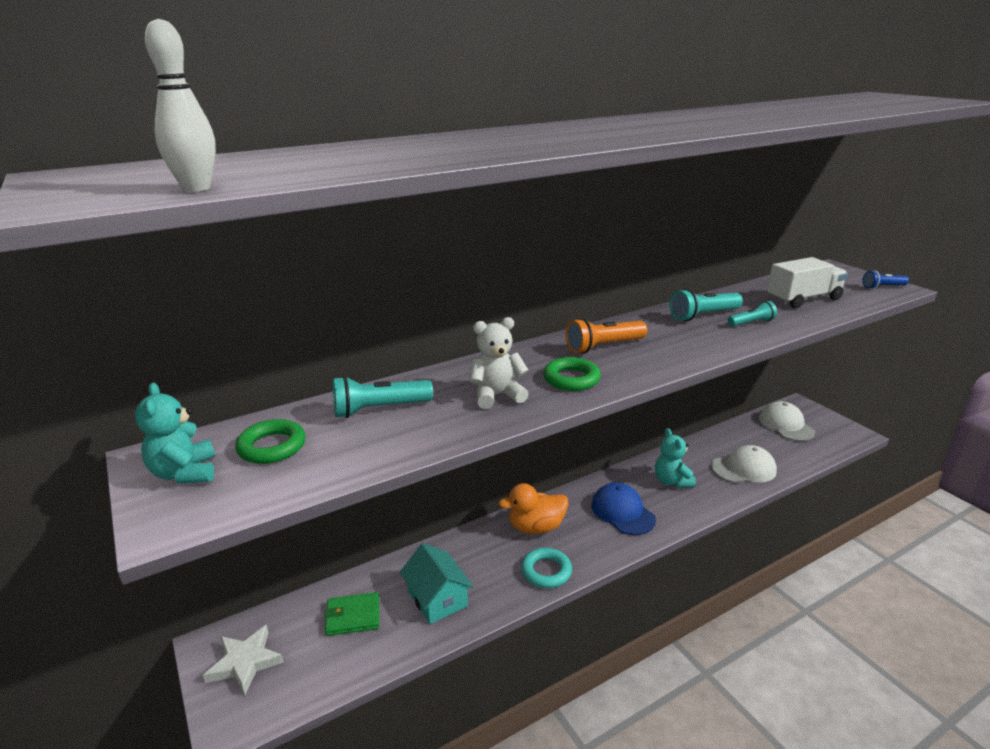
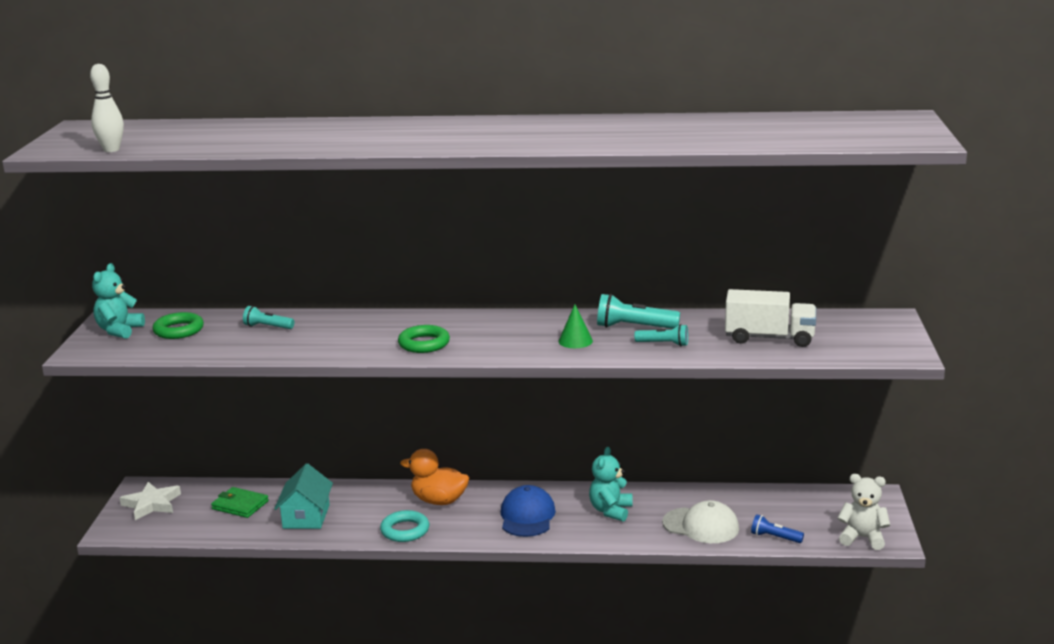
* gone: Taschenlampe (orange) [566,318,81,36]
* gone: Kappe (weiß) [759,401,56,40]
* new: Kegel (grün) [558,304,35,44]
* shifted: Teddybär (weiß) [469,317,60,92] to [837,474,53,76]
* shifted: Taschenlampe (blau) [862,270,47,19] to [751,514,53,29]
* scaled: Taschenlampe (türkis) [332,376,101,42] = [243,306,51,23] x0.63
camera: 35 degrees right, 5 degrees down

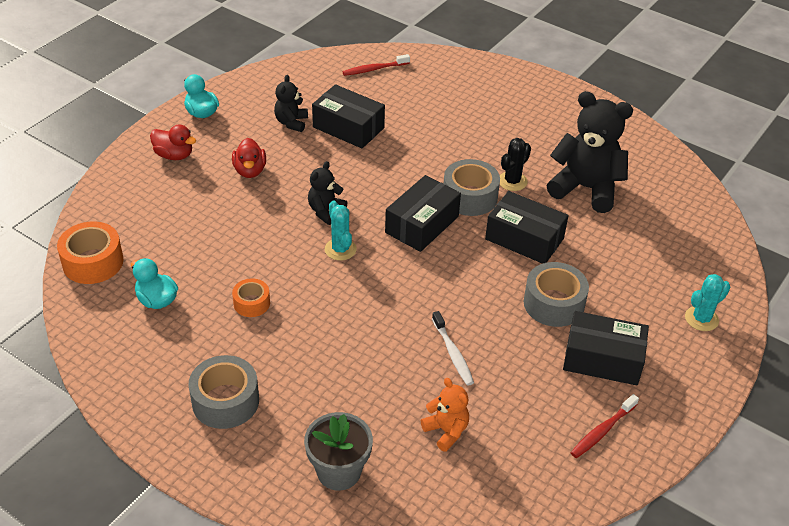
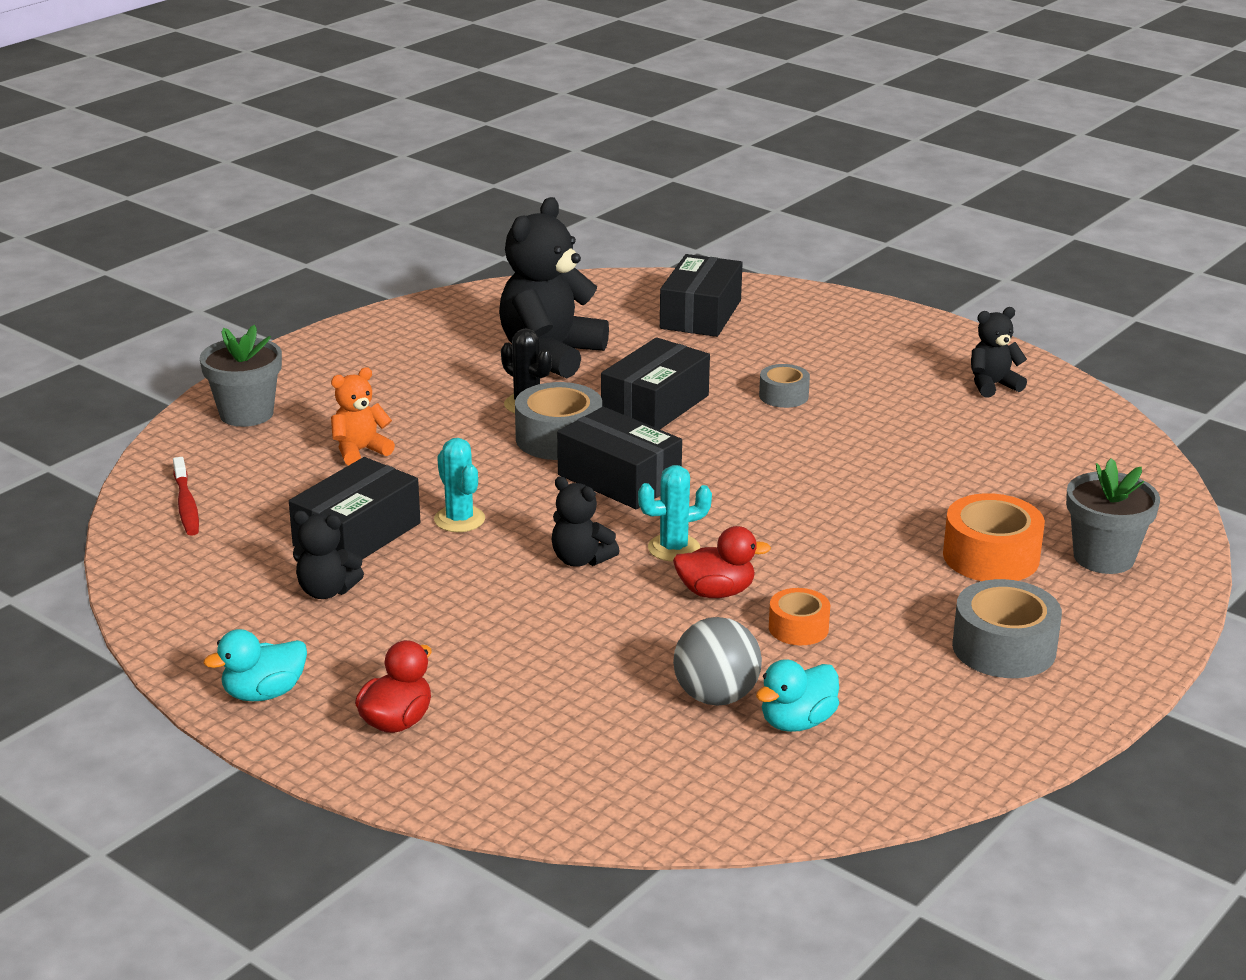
* gone: Zahnbürste (weiß) [432,311,42,75]
* new: Blumentopf (grau) [200,325,82,102]
* new: Ball (grau) [673,617,89,89]
* shifted: Klebeband (orange) [57,222,66,62] to [943,493,102,88]
* shifted: Ente (rot) [232,138,34,40] to [673,526,98,72]
* shifted: Teddybär (orange) [421,378,48,74] to [331,367,64,98]
* shifted: Schachtel (schwarz) [563,311,86,74] to [660,254,83,83]
* shifted: Kaktus (türkis) [685,274,45,57] to [434,438,51,94]
* swapped: Zahnbürste (rot) [571,394,68,64] to Teddybär (schwarz) [971,307,56,90]
* scaled: Klebeband (grau) [524,262,65,65] = [759,364,51,44] x0.59
camera: 85 degrees left, 15 degrees down

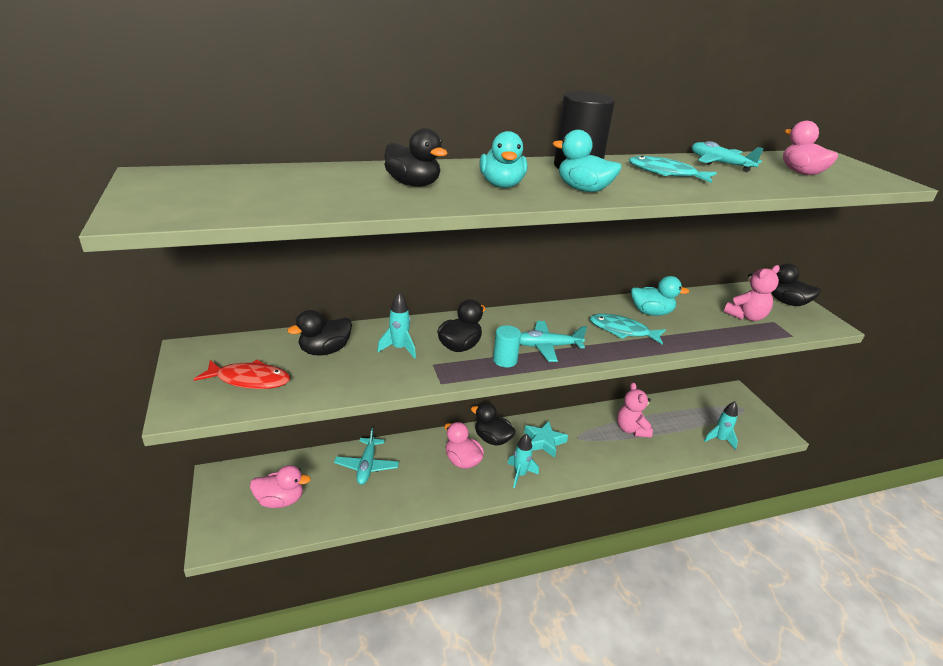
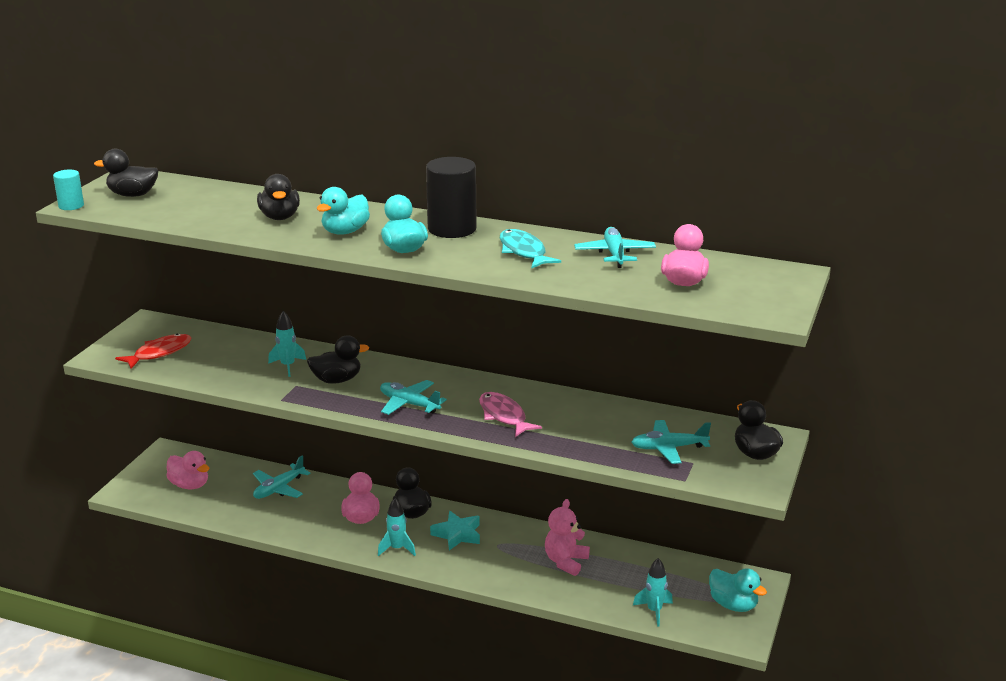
* shifted: Ente (schwarz) [287,310,65,45] to [94,149,65,48]
* shifted: Vollzylinder (türkis) [493,325,28,42] to [53,170,31,40]
* shifted: Ente (türkis) [631,276,58,40] to [709,568,58,44]
* swapped: Teddybär (rosa) [724,265,56,56] to Flugzeug (türkis) [631,420,80,44]
* repainted: Fisch (türkis) [590,314,76,31] to Fisch (rosa) [479,392,63,45]
* rotated: Fisch (rot) [194,360,96,29] = [115,333,76,36] 90 degrees counterclockwise
camera: 40 degrees right, 5 degrees down

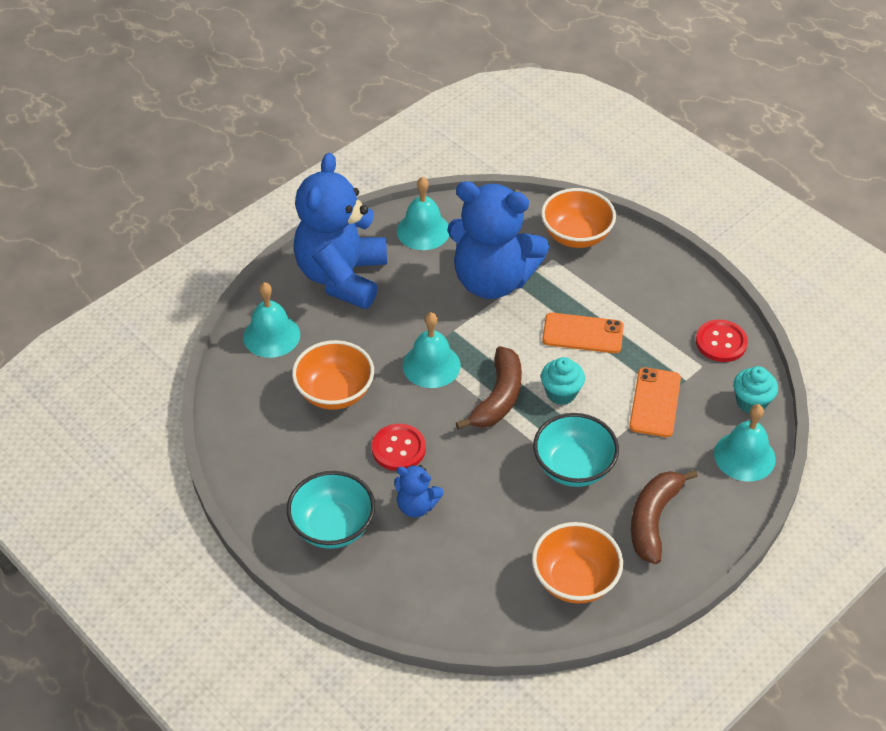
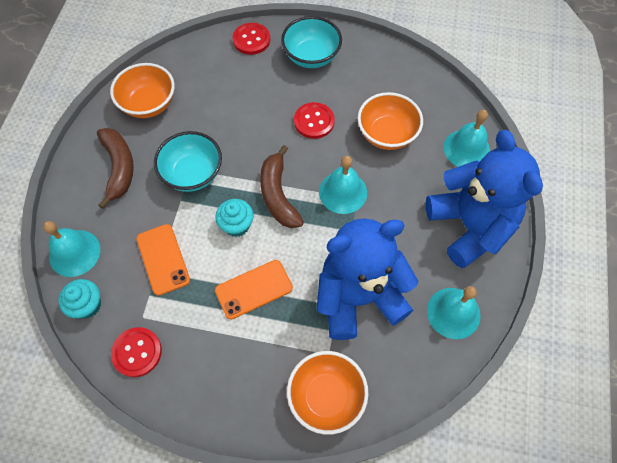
* gone: Teddybär (blau) [394,465,50,53]
* new: Knopf (rot) [232,23,38,32]
camera: 145 degrees right, 15 degrees up

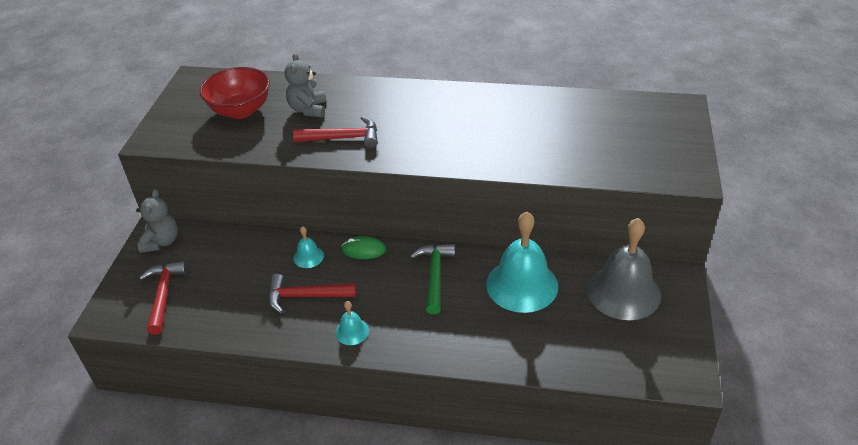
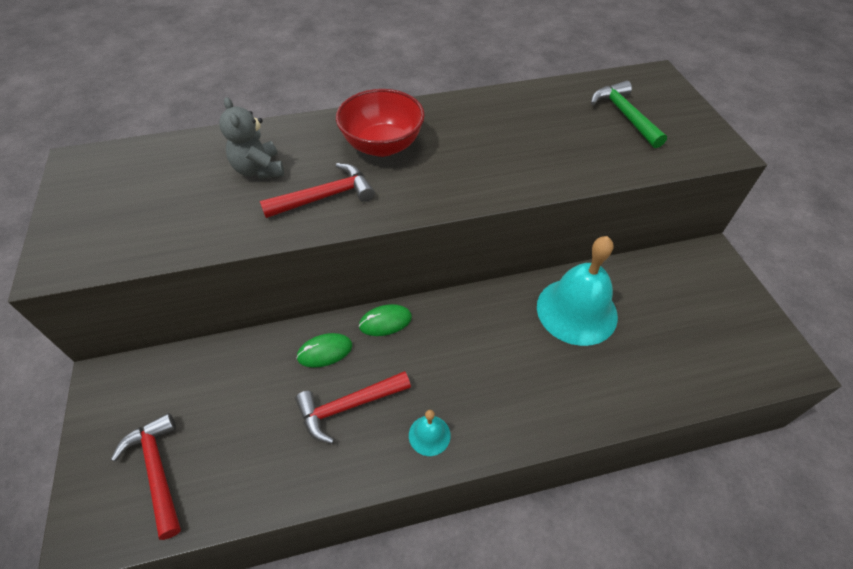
* gone: Teddybär (grau) [136,189,42,64]
* gone: Glocke (grau) [587,218,74,102]
* shifted: Schüssel (rot) [200,67,70,52] to [336,89,89,68]
* shifted: Hammer (grün) [410,244,45,70] to [591,80,76,68]
* swapped: Glocke (türkis) [293,226,31,42] to Computermaus (grün) [296,333,56,35]
camera: 25 degrees left, 10 degrees up

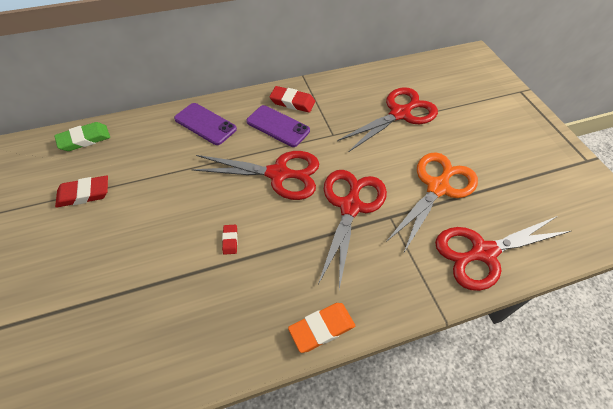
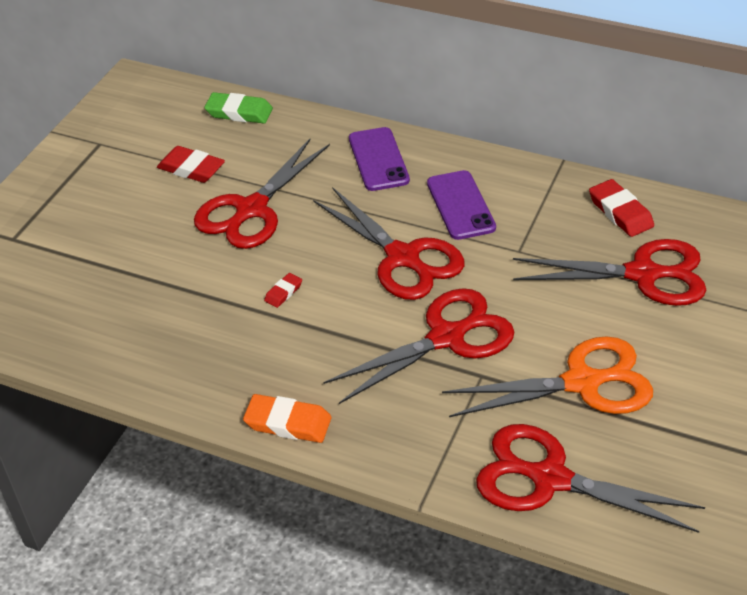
* new: Schere (rot) [194,139,136,110]
* shifted: Radiergummi (rot) [269,86,46,27] to [589,179,65,58]
camera: 45 degrees right, 10 degrees down

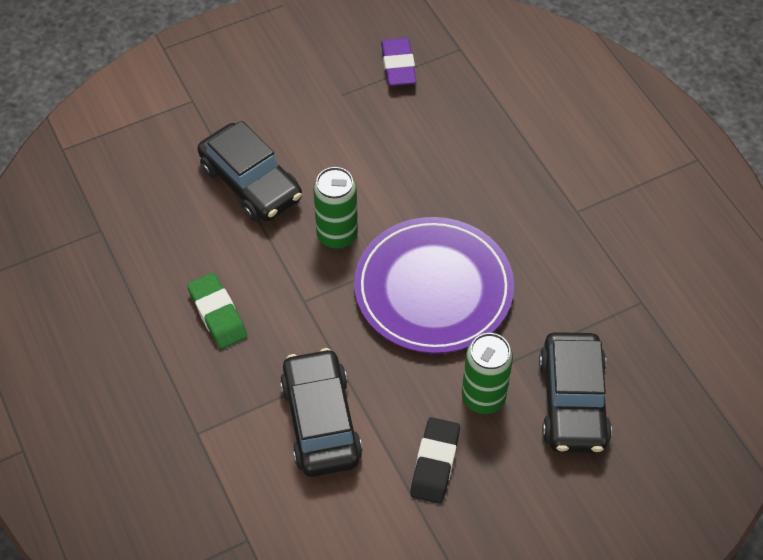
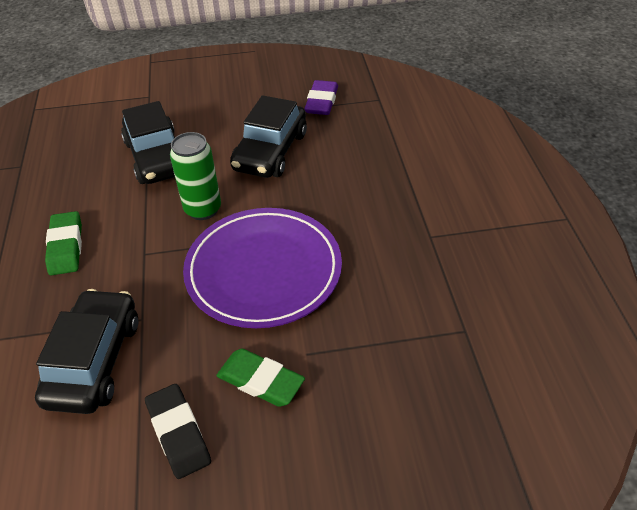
* shifted: Auto (schwarz) [539,332,73,121] to [230,95,77,83]
* swapped: Dose (grün) [462,333,51,81] to Radiergummi (grün) [216,349,89,58]
* rotated: Radiergummi (schwarz) [410,417,50,87] = [145,384,66,95] 60 degrees counterclockwise
camera: 20 degrees right, 10 degrees down

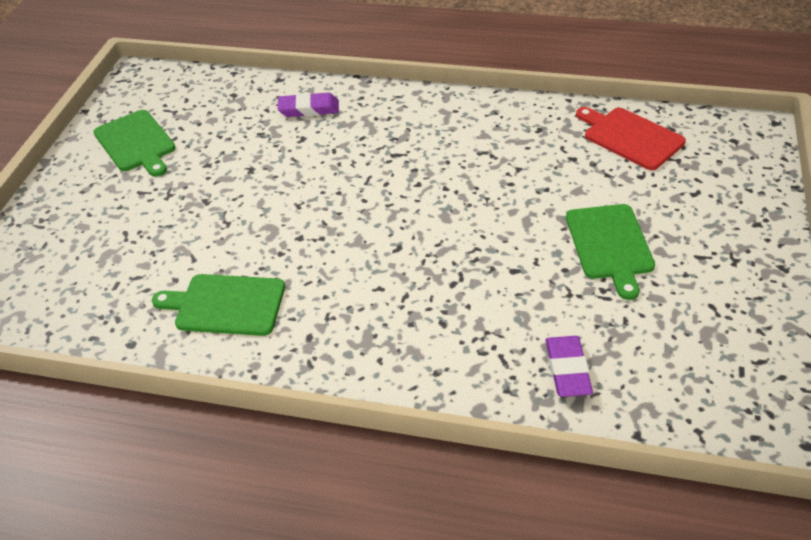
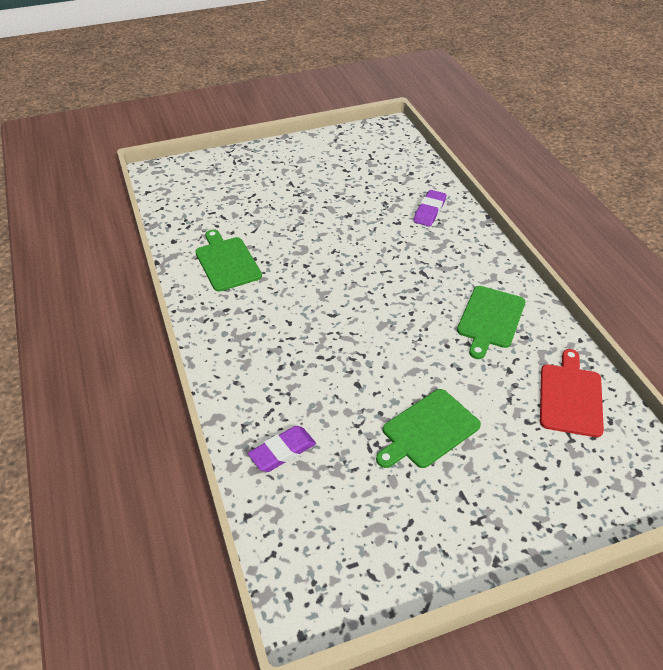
* shifted: Schneidebrett (grün) [93,110,83,67] to [457,286,68,73]
* rotated: Radiergummi (lila) [277,93,62,24] = [414,190,32,37] 60 degrees clockwise
camera: 55 degrees right, 0 degrees up

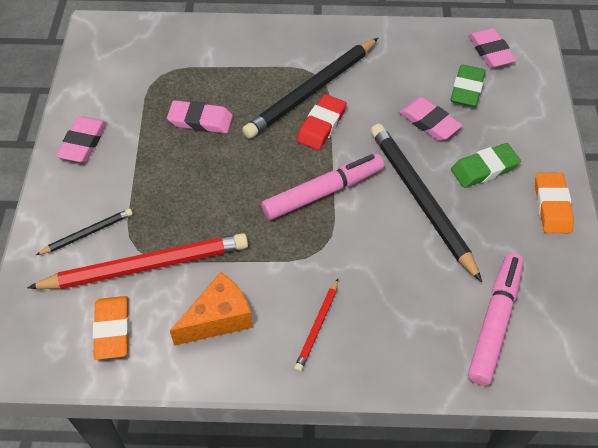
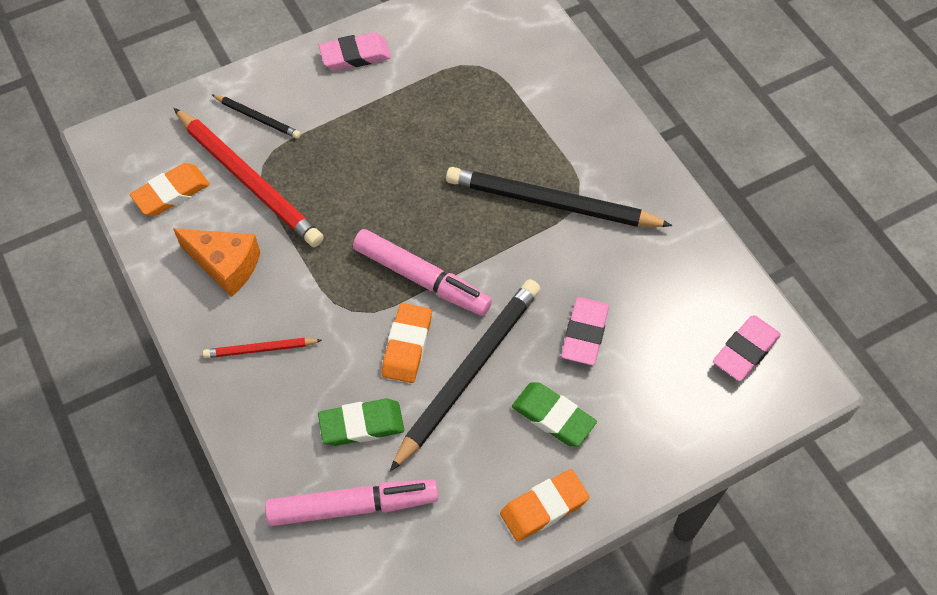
* gone: Radiergummi (rosa) [167,100,66,33]
* gone: Radiergummi (rot) [297,94,50,56]
* new: Radiergummi (orange) [382,303,50,80]
* shifted: Radiergummi (grün) [451,64,35,43] to [318,399,86,47]
camera: 60 degrees right, 5 degrees up

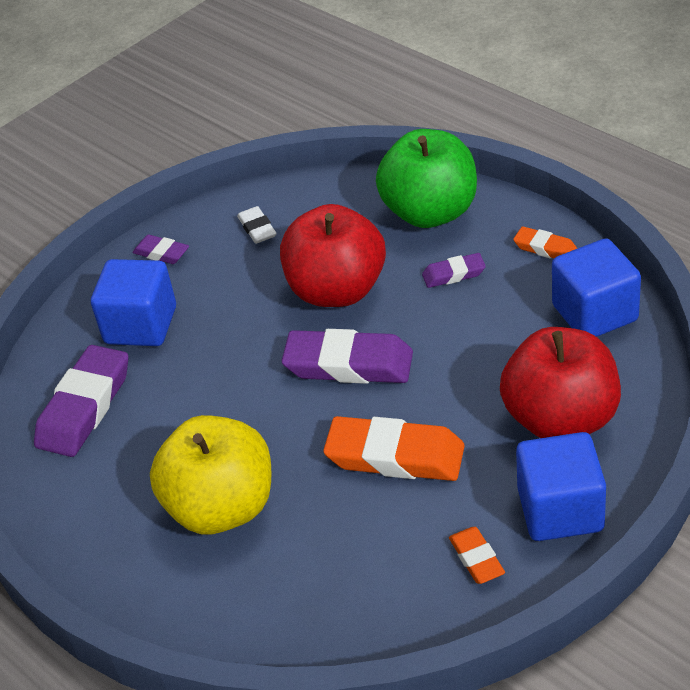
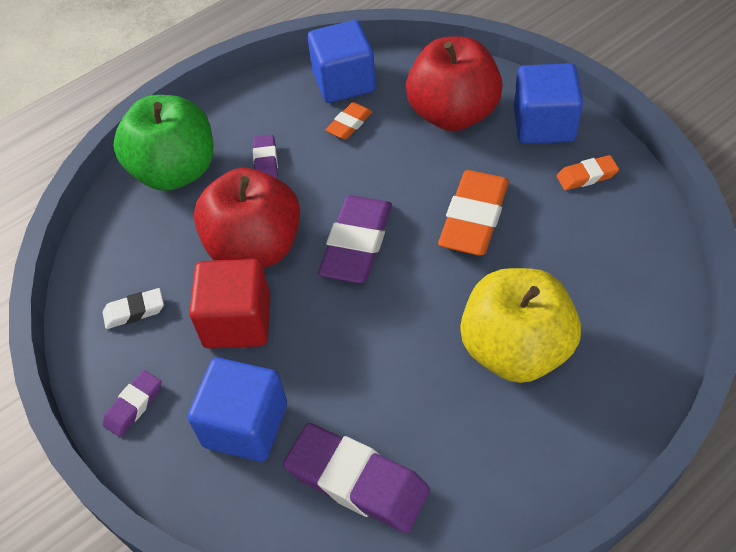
* new: Kubus (rot) [189,259,81,90]
* shifted: Radiergummi (orange) [513,226,64,33] to [326,102,47,38]
camera: 85 degrees left, 10 degrees up

